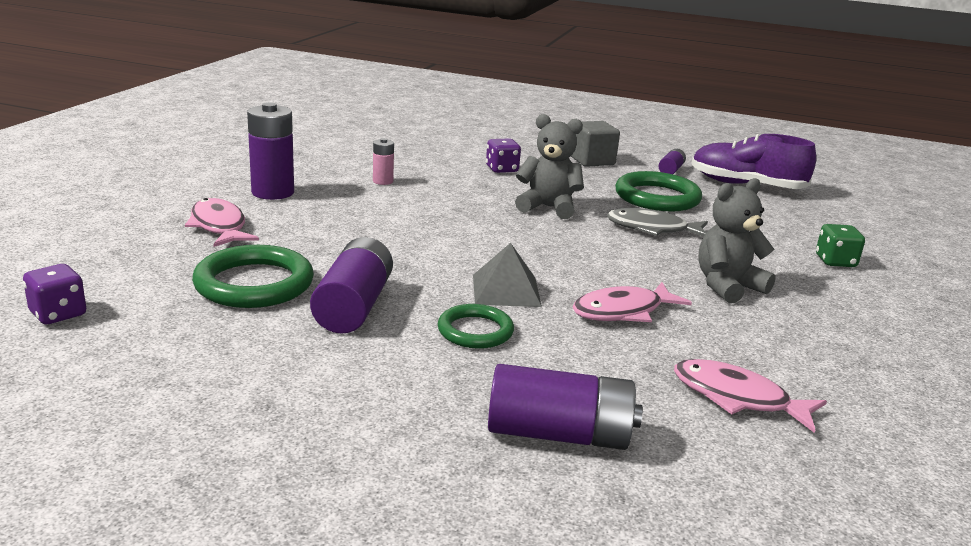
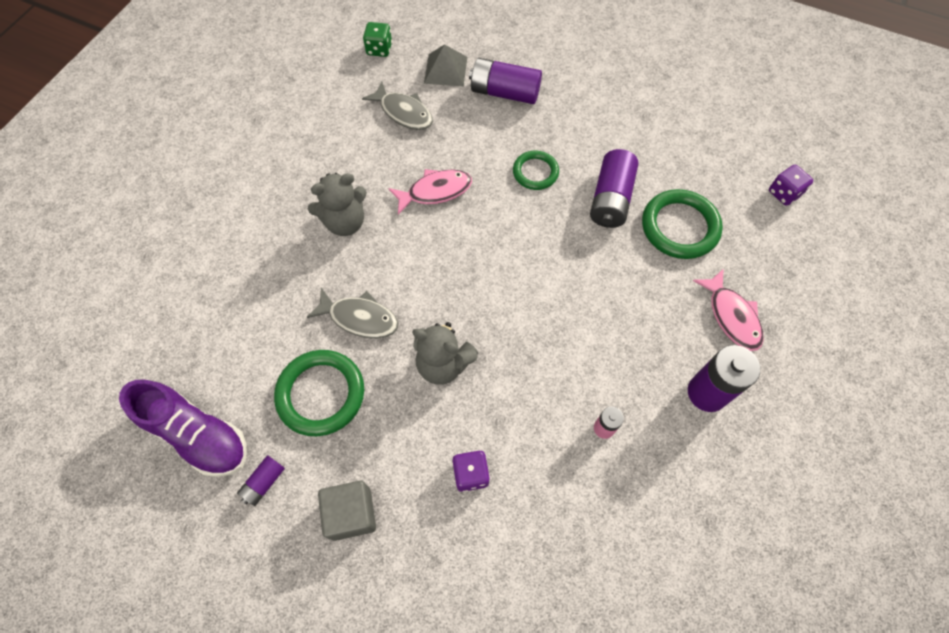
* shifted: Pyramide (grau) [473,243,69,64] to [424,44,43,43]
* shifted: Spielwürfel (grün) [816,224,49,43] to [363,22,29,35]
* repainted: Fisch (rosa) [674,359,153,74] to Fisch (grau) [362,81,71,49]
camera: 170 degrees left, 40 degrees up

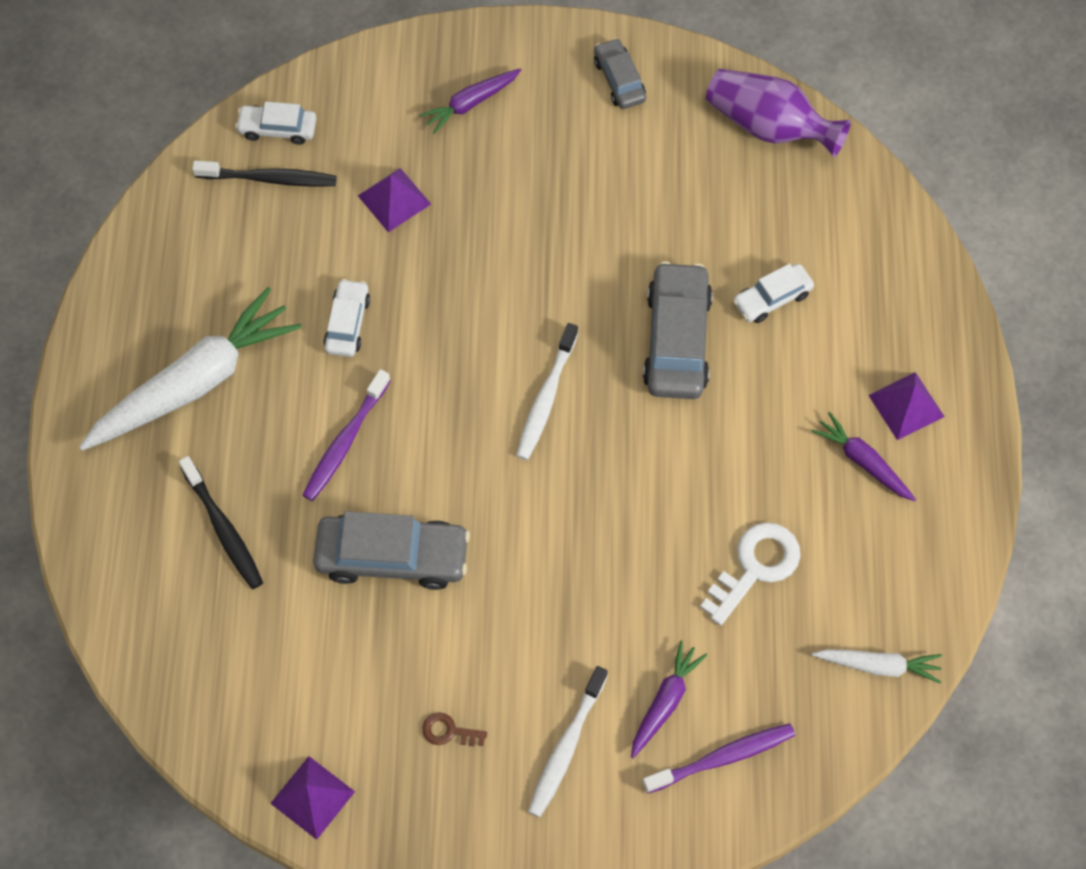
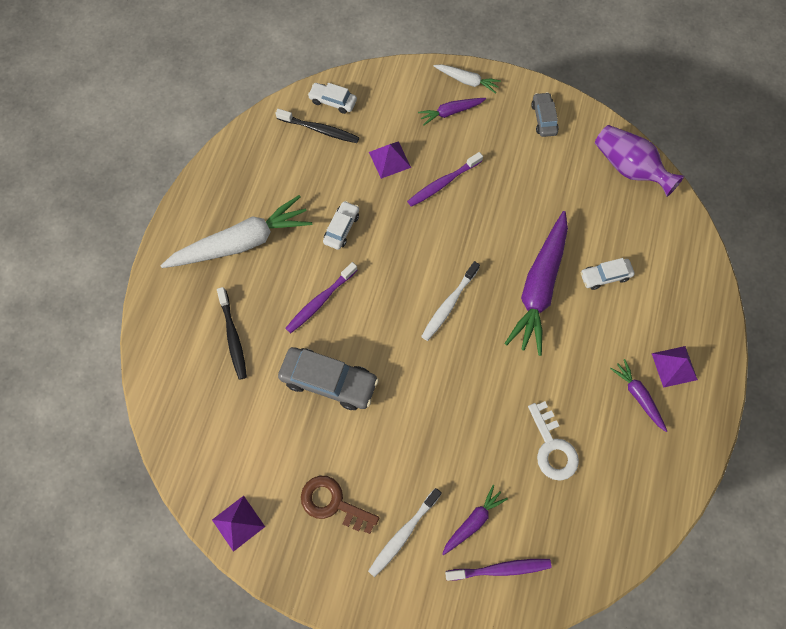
* new: Zahnbürste (lila) [407,152,76,55]
* shifted: Karotte (weiß) [812,649,130,35] to [434,64,67,30]
* swapped: Auto (grau) [643,261,70,138] to Karotte (lila) [504,211,64,145]
* rotated: Schlüssel (weiß) [700,523,101,103] = [528,401,51,80] 105 degrees clockwise
* scaled: Schlüssel (braun) [422,712,65,34] = [301,476,78,58] x1.96
camera: 15 degrees right, 5 degrees up

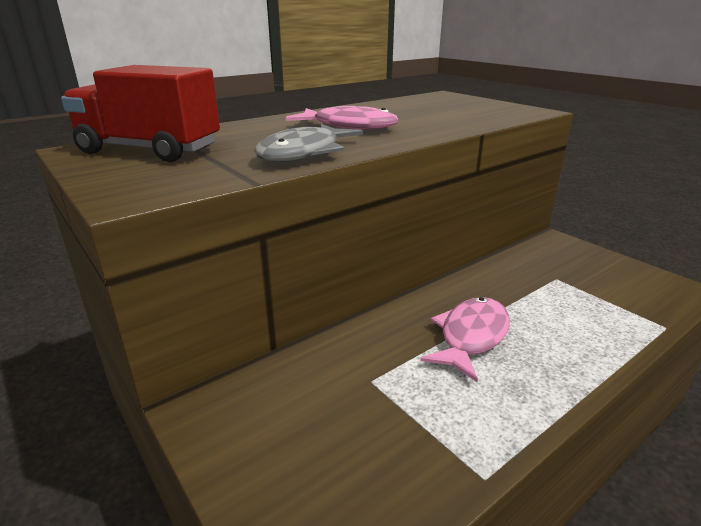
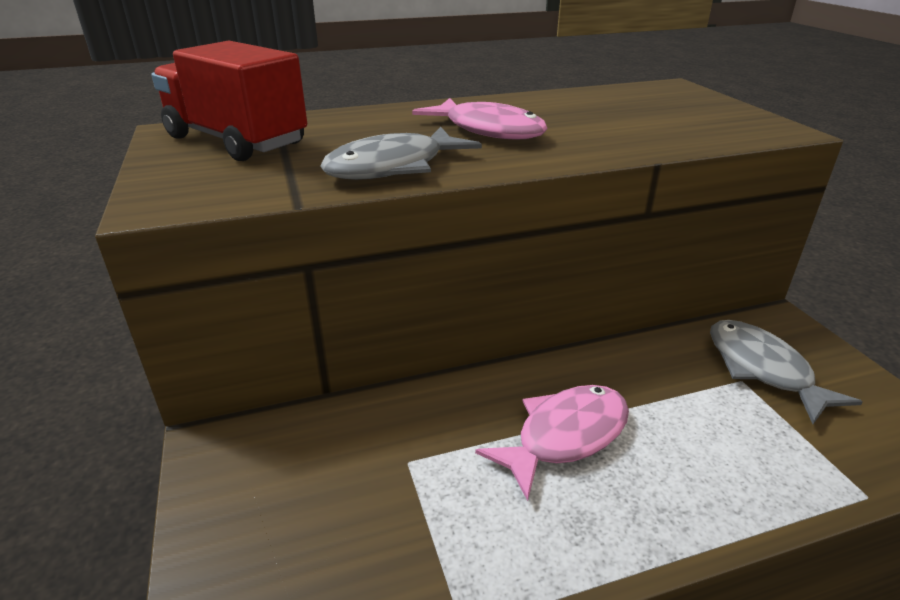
* new: Fisch (grau) [710,320,152,104]
camera: 20 degrees right, 5 degrees up

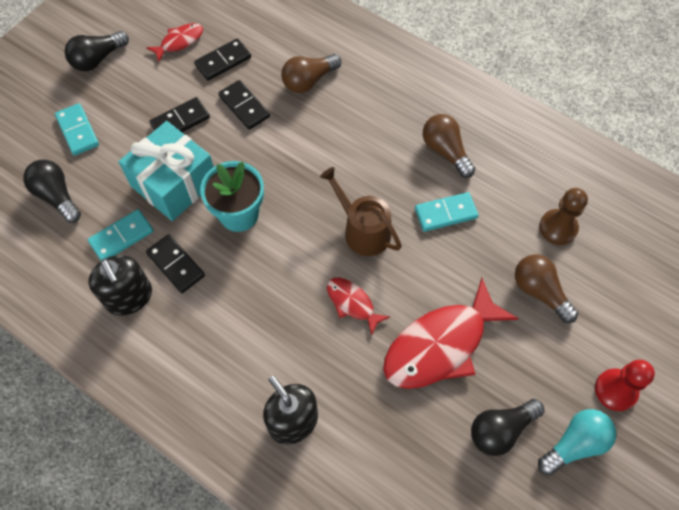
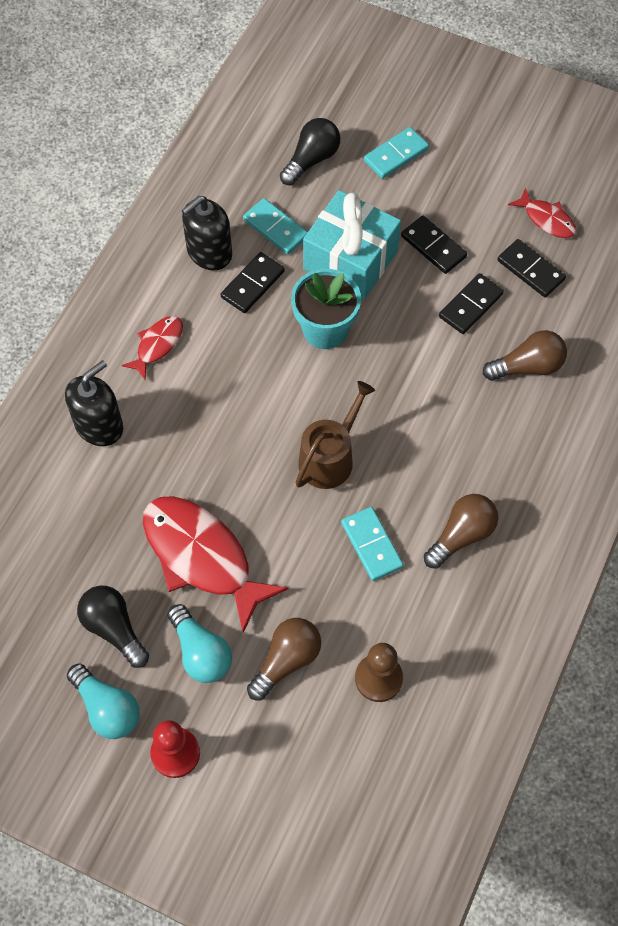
* gone: Glühbirne (schwarz) [65,31,64,40]
* new: Glühbirne (türkis) [167,604,65,79]
* shifted: Fisch (rot) [327,278,63,57] to [122,316,61,63]
* rotated: Glühbirne (braun) [281,54,60,39] = [483,330,84,51] 120 degrees clockwise
camera: 80 degrees right, 0 degrees up

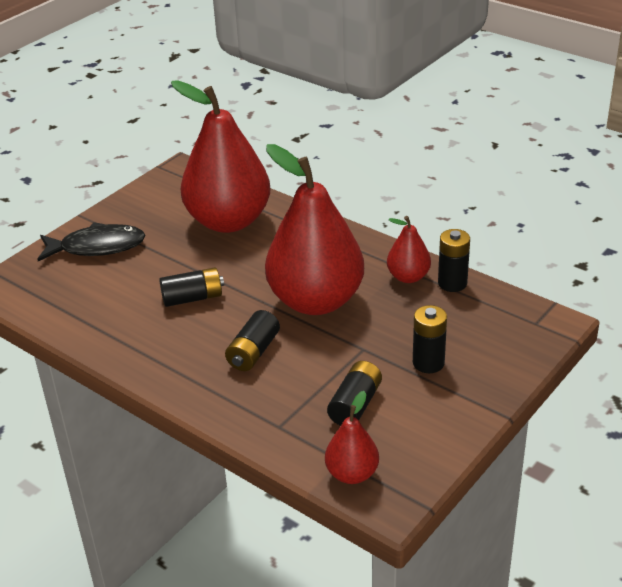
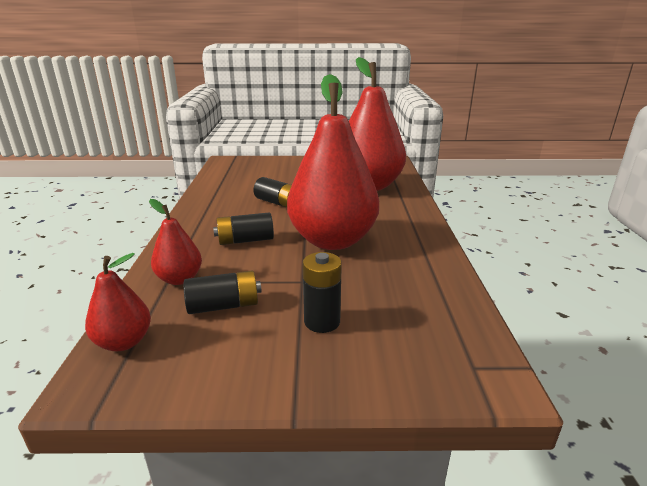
* gone: Fisch (schwarz) [37,222,109,39]
* gone: Batterie (schwarz) [438,229,32,63]
* shifted: Birne (rot) [387,216,44,67] to [149,199,53,86]
camera: 50 degrees right, 10 degrees down

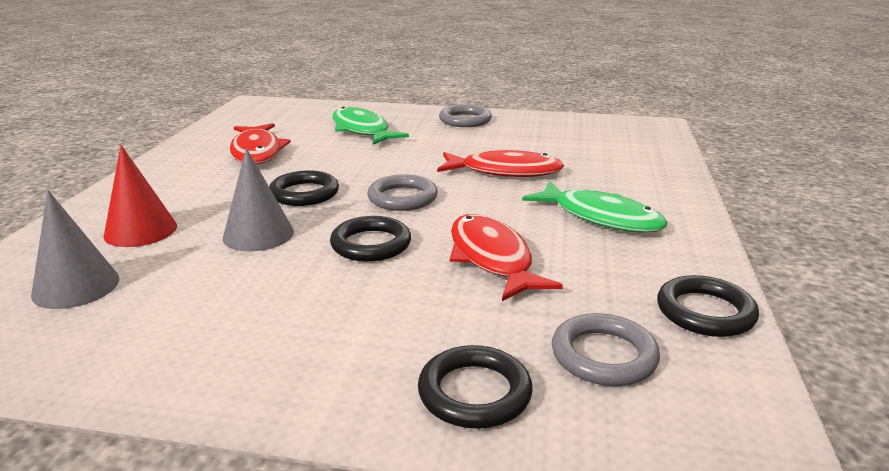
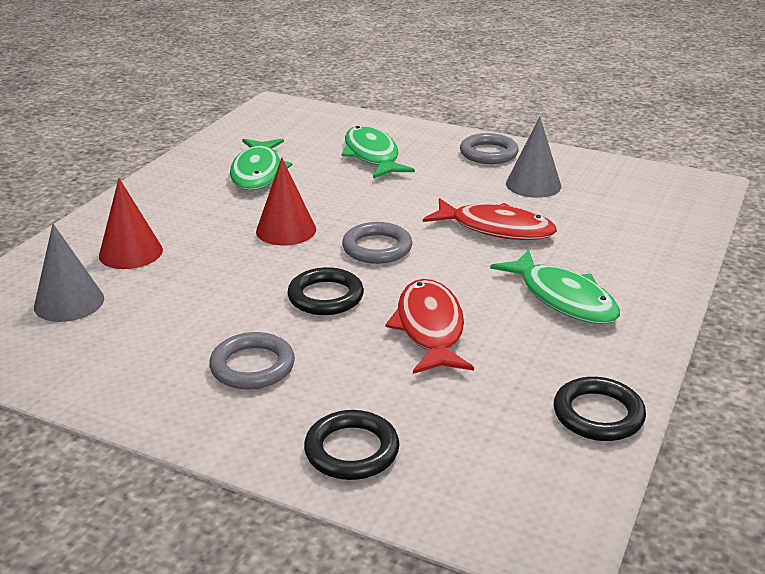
* shifted: Kegel (grau) [223,148,71,103] to [506,117,55,81]
* shifted: Ring (grau) [552,313,108,73] to [209,332,86,58]
* swapped: Ring (schwarz) [269,170,70,36] to Kegel (rot) [256,158,60,87]
* repainted: Fisch (rot) [230,123,61,42] to Fisch (grün) [230,139,63,51]
camera: 15 degrees right, 5 degrees up

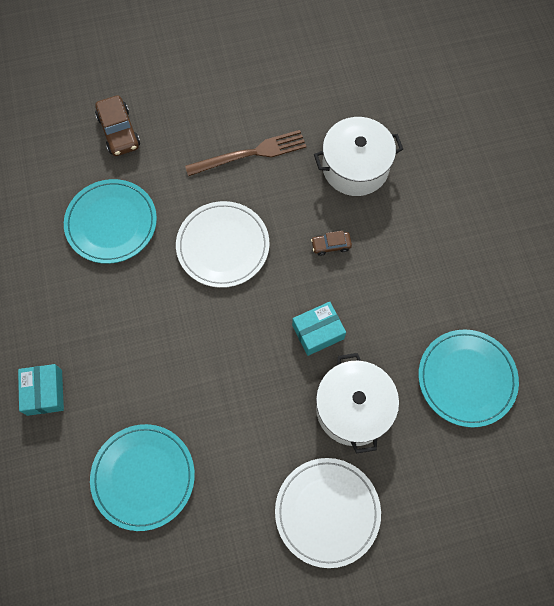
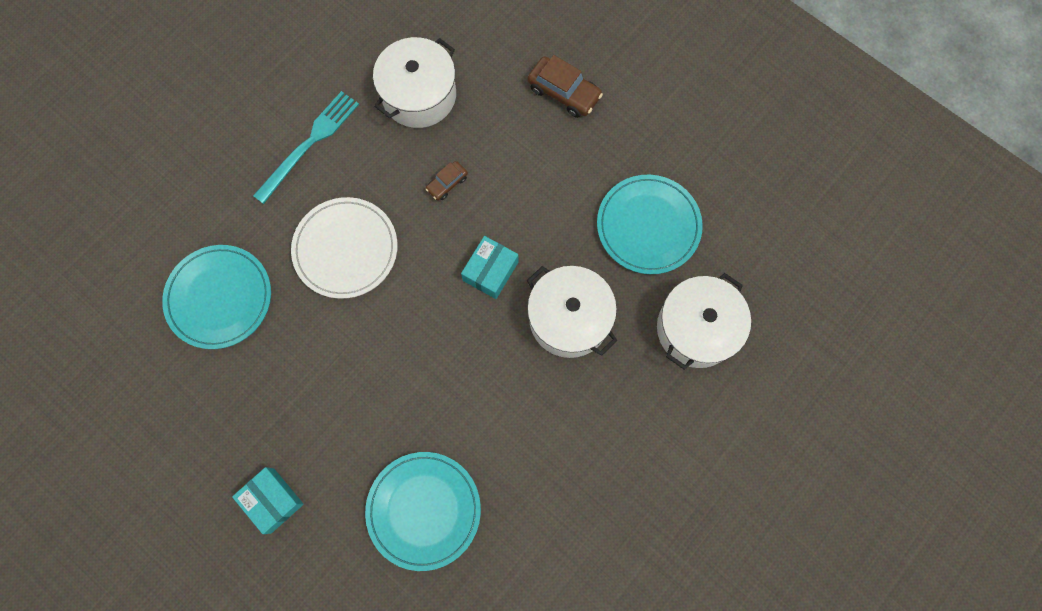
* gone: Teller (weiß) [275,458,106,110]
* new: Kochtopf (weiß) [657,273,94,97]
* shifted: Auto (braun) [95,95,45,61] to [528,55,75,63]
* repainted: Gabel (braun) [185,130,122,46] to Gabel (türkis) [253,91,106,113]
camera: 35 degrees left, 5 degrees up

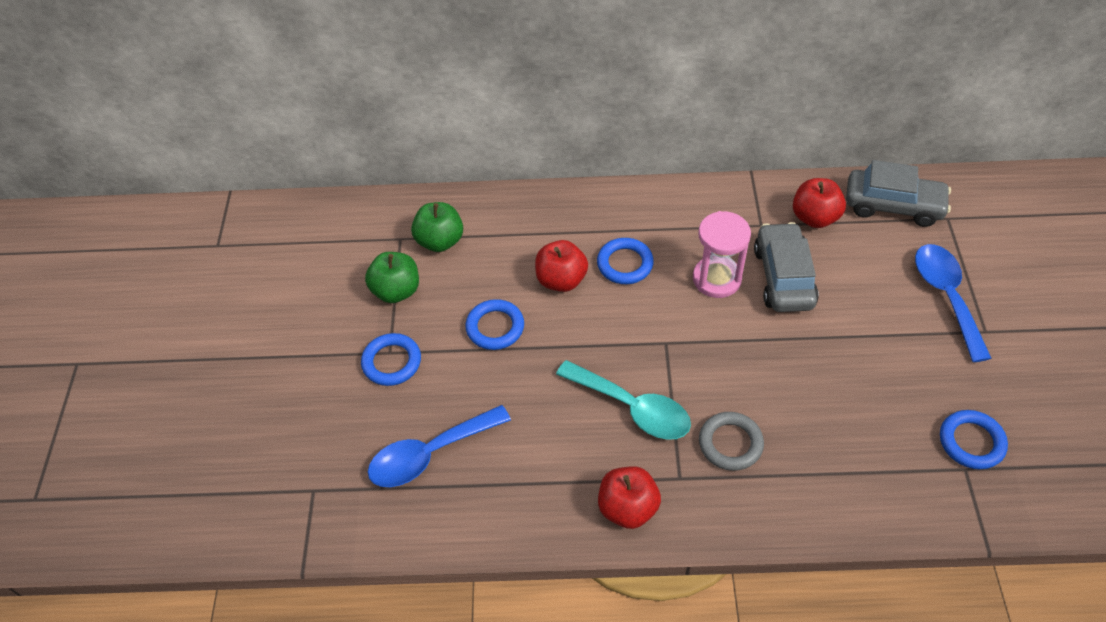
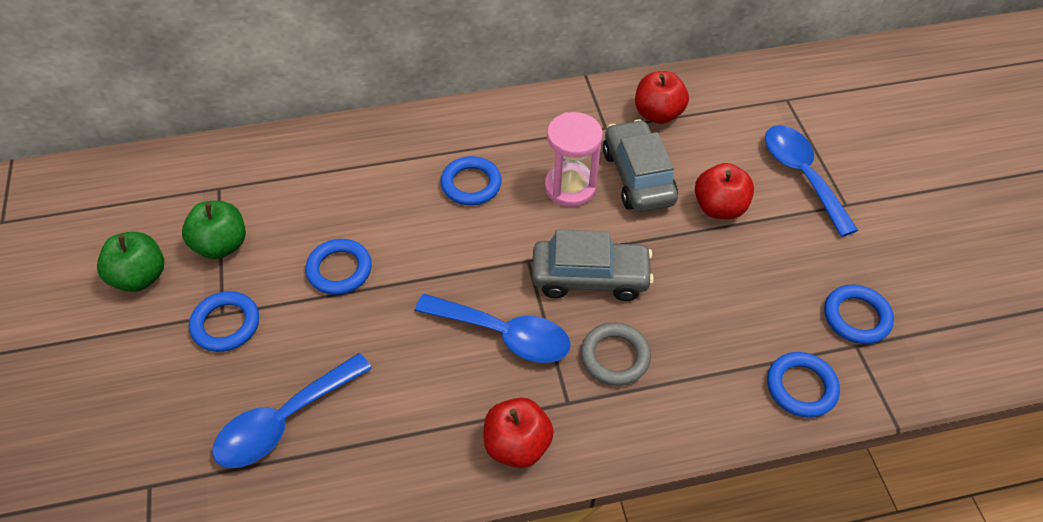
* new: Ring (blau) [767,352,73,66]
* shifted: Apfel (grün) [411,202,52,50] to [97,232,67,60]
* shifted: Apfel (rot) [535,240,53,52] to [695,163,59,56]
* shifted: Auto (grau) [846,160,105,67] to [532,229,122,72]
* repainted: Löffel (türkis) [556,360,135,80] to Löffel (blau) [415,294,156,69]
camera: 15 degrees left, 0 degrees up

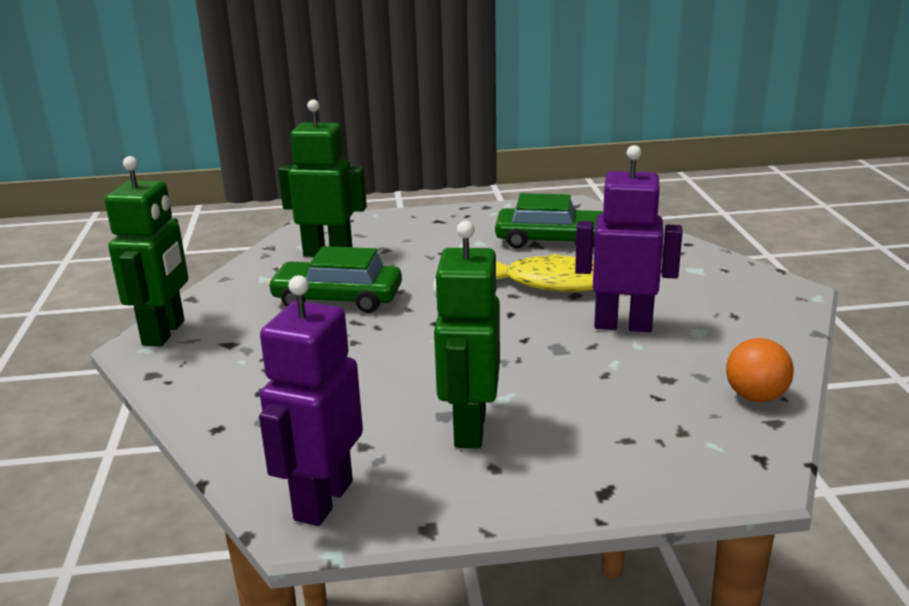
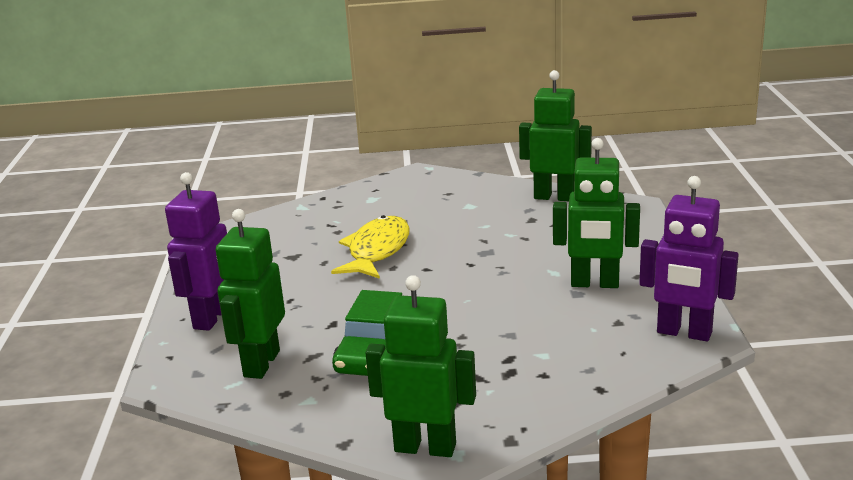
* gone: Auto (grün) [495,193,108,56]
* shifted: Roboter (lila) [575,145,108,187] to [165,172,62,159]
* swapped: Ball (orange) [726,338,68,64] to Roboter (grün) [519,70,73,131]
camera: 85 degrees left, 0 degrees up

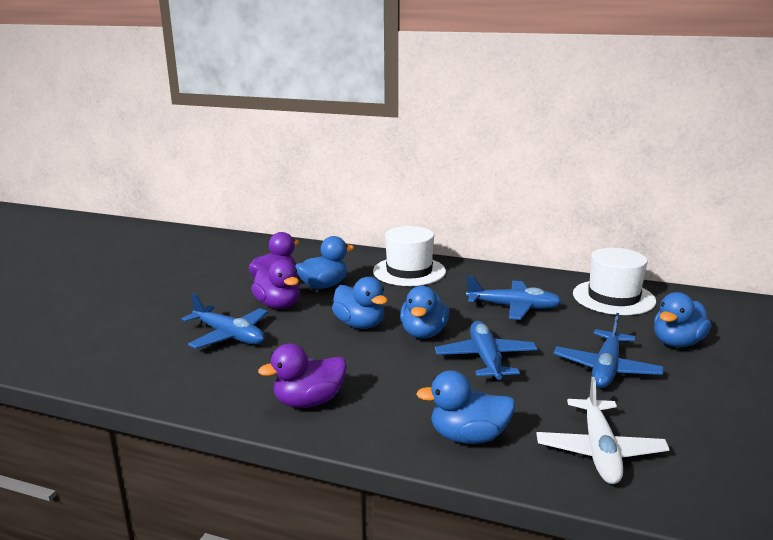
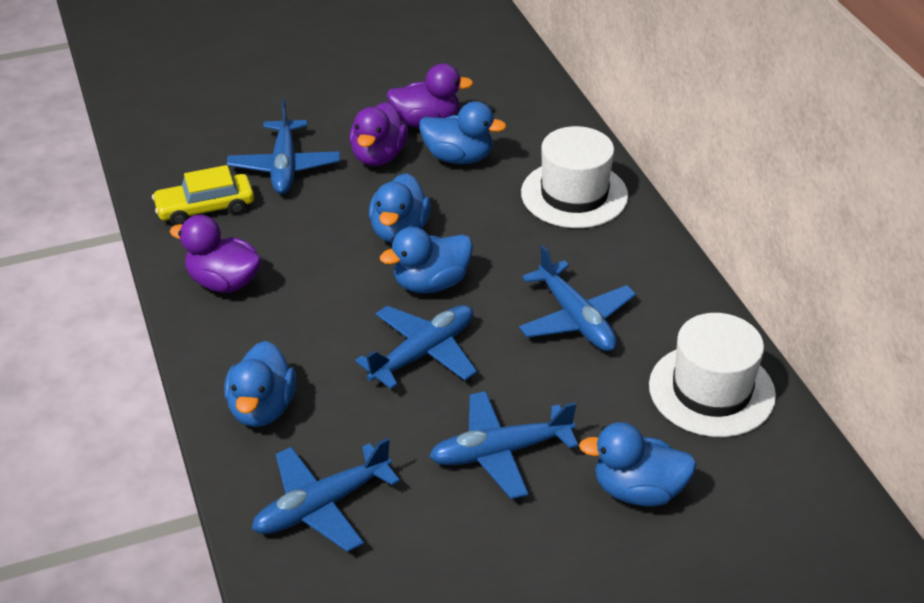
* new: Auto (gelb) [152,165,102,60]
* repainted: Flugzeug (weiß) [536,377,134,107] to Flugzeug (blau) [252,438,148,114]
* rotated: Ente (blau) [416,370,99,74] = [224,341,72,86] 135 degrees counterclockwise
camera: 50 degrees right, 20 degrees up

